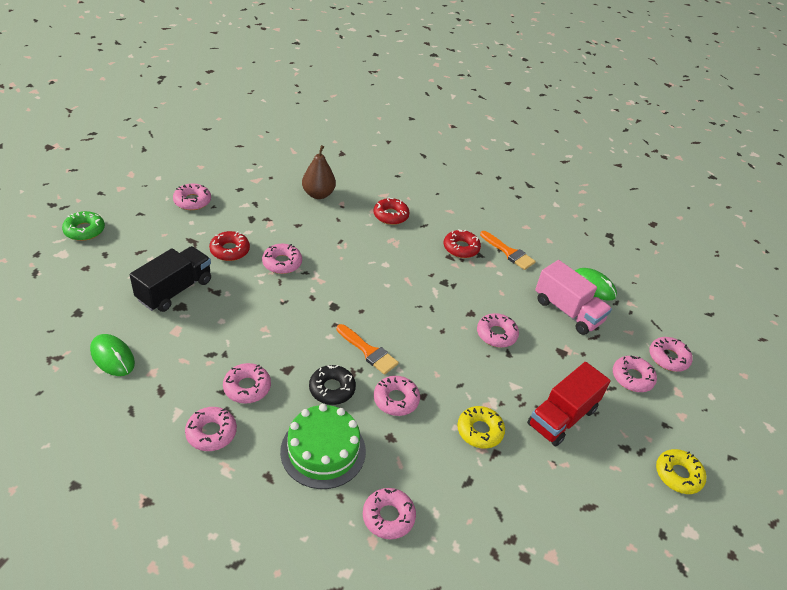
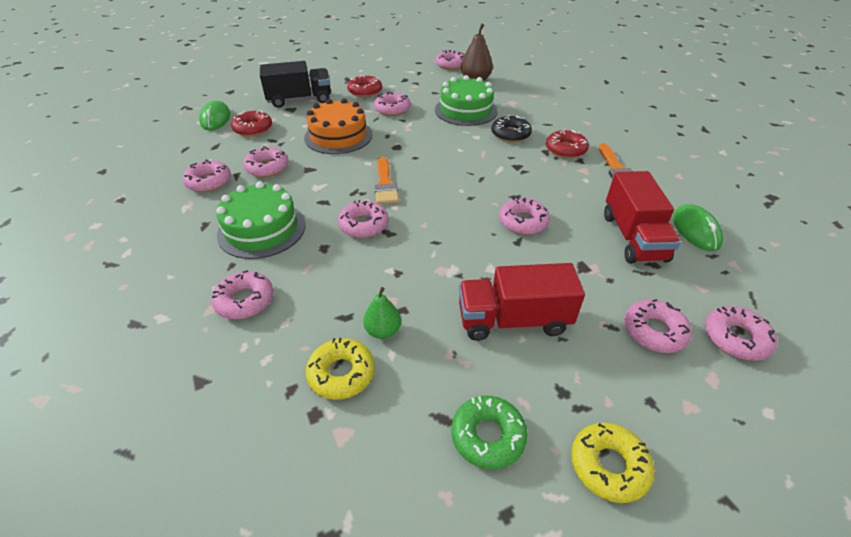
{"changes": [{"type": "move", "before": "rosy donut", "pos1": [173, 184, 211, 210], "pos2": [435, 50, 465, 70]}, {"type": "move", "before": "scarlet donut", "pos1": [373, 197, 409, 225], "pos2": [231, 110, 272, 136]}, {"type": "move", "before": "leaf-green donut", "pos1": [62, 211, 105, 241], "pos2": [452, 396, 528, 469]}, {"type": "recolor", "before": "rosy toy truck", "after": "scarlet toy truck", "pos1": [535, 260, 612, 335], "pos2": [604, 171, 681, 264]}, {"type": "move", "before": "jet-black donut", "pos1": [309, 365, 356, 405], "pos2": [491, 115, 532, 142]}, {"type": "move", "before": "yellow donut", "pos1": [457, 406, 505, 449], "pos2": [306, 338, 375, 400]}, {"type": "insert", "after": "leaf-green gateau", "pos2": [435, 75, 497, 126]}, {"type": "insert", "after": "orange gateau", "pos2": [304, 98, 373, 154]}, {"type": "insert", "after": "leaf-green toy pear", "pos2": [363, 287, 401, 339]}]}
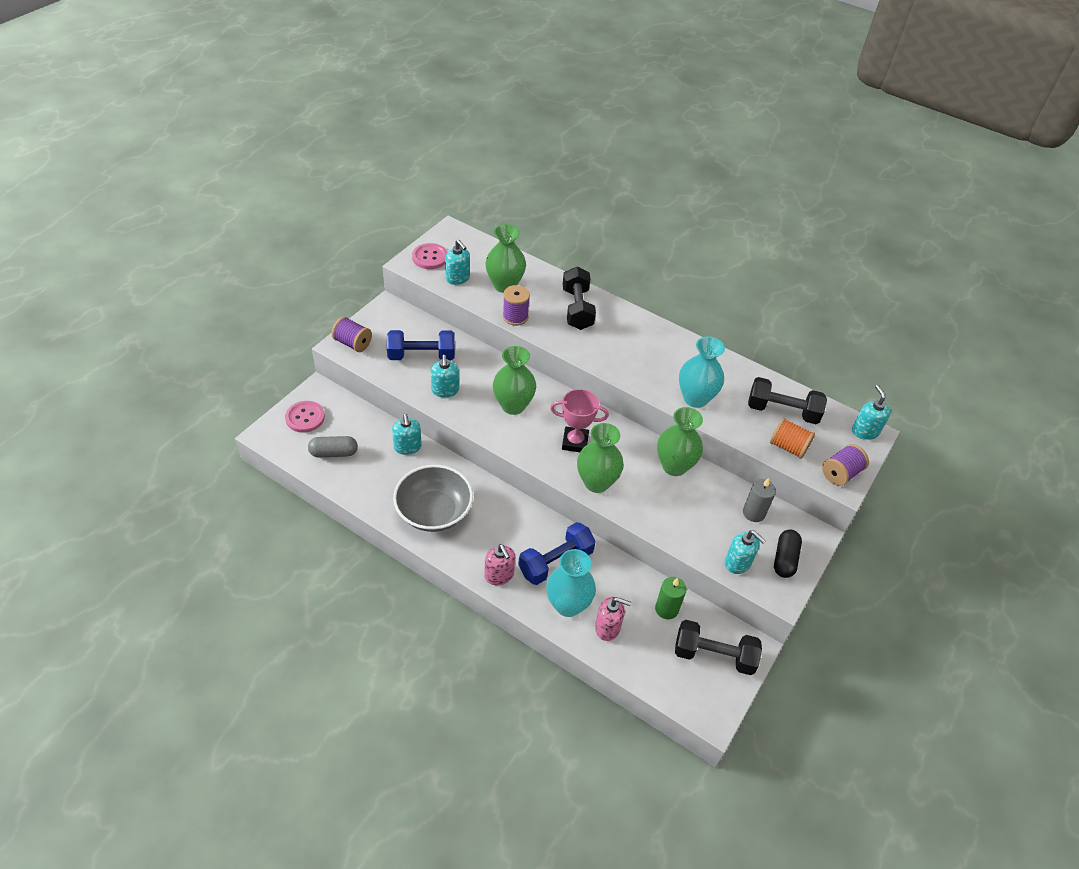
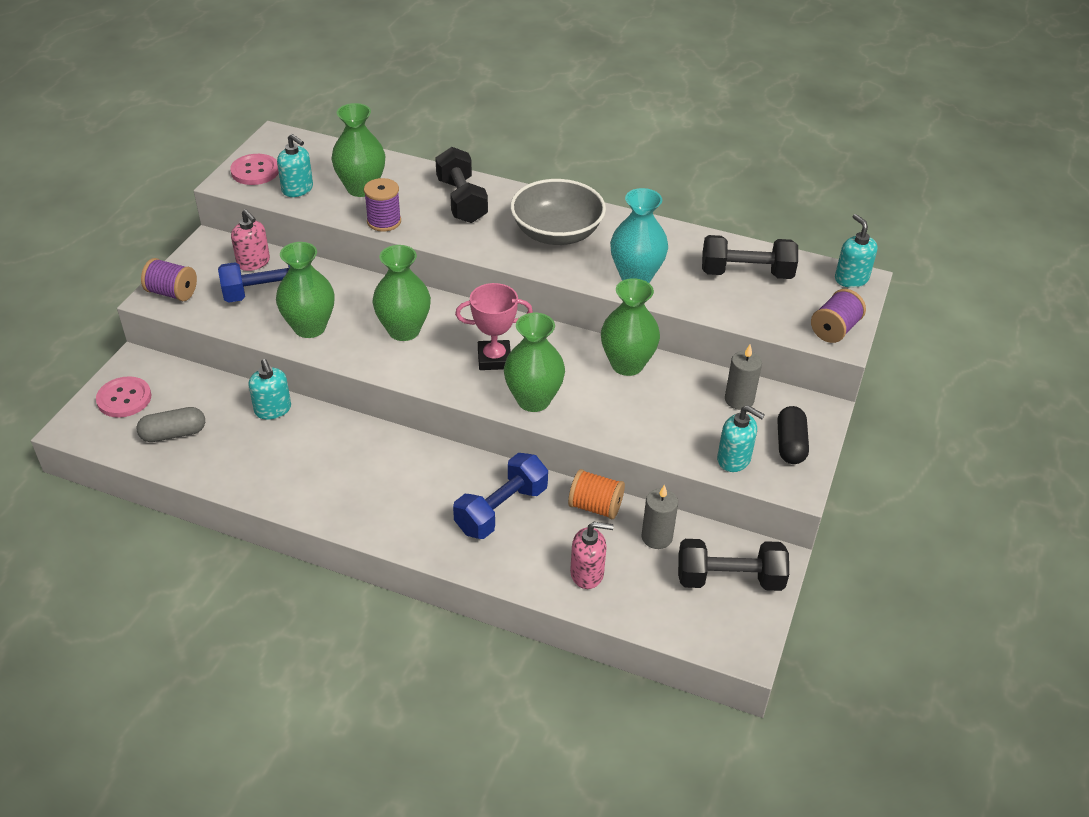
{"changes": [{"type": "replace", "before": "turquoise pump bottle", "after": "leaf-green flower vase", "pos1": [431, 355, 459, 398], "pos2": [276, 242, 335, 338]}, {"type": "move", "before": "orange reel of thread", "pos1": [770, 418, 815, 459], "pos2": [568, 469, 625, 519]}, {"type": "move", "before": "grey bowl", "pos1": [393, 465, 473, 532], "pos2": [510, 179, 606, 245]}, {"type": "move", "before": "rosy pump bottle", "pos1": [484, 544, 515, 585], "pos2": [231, 209, 270, 271]}, {"type": "delete", "before": "turquoise flower vase", "pos1": [546, 549, 596, 617]}, {"type": "recolor", "before": "leaf-green pillar candle", "after": "grey pillar candle", "pos1": [655, 577, 687, 619], "pos2": [642, 484, 678, 549]}]}
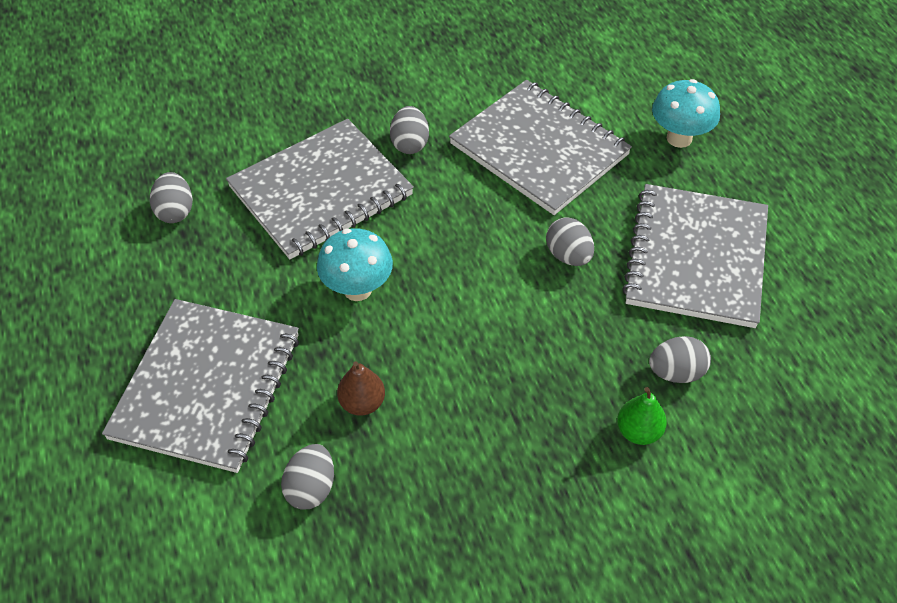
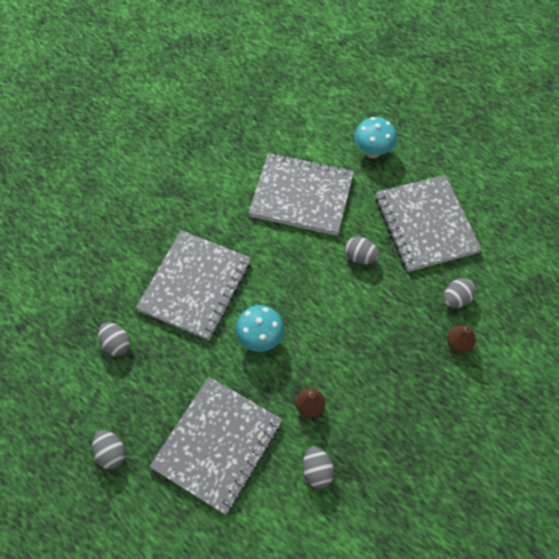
{"changes": [{"type": "move", "before": "grey egg", "pos1": [390, 106, 429, 154], "pos2": [92, 430, 126, 470]}, {"type": "rotate", "before": "grey notepad", "pos1": [102, 299, 299, 473], "pos2": [149, 377, 283, 515], "turn": 45}, {"type": "recolor", "before": "leaf-green toy pear", "after": "dark brown toy pear", "pos1": [617, 387, 667, 445], "pos2": [447, 325, 476, 353]}]}
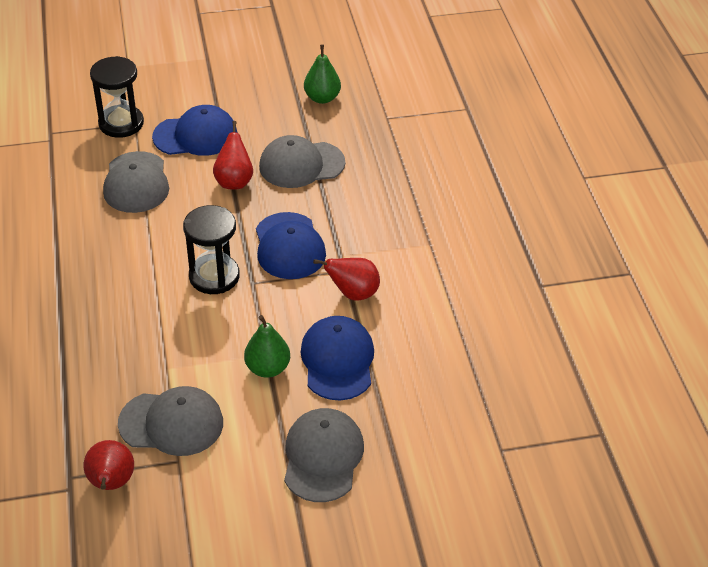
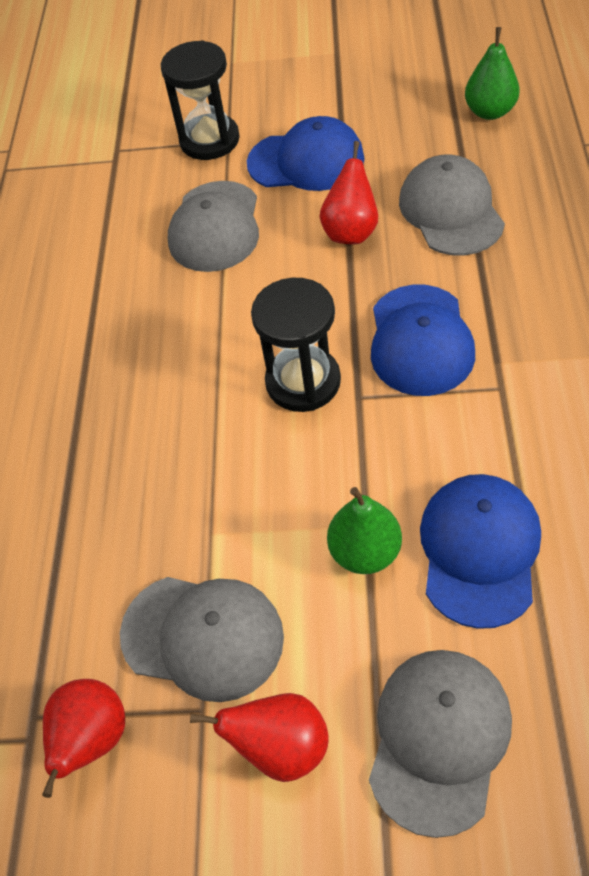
{"changes": [{"type": "rotate", "before": "grey cap", "pos1": [259, 135, 345, 188], "pos2": [399, 155, 505, 256], "turn": 75}, {"type": "move", "before": "scarlet toy pear", "pos1": [313, 258, 380, 301], "pos2": [190, 693, 329, 782]}]}
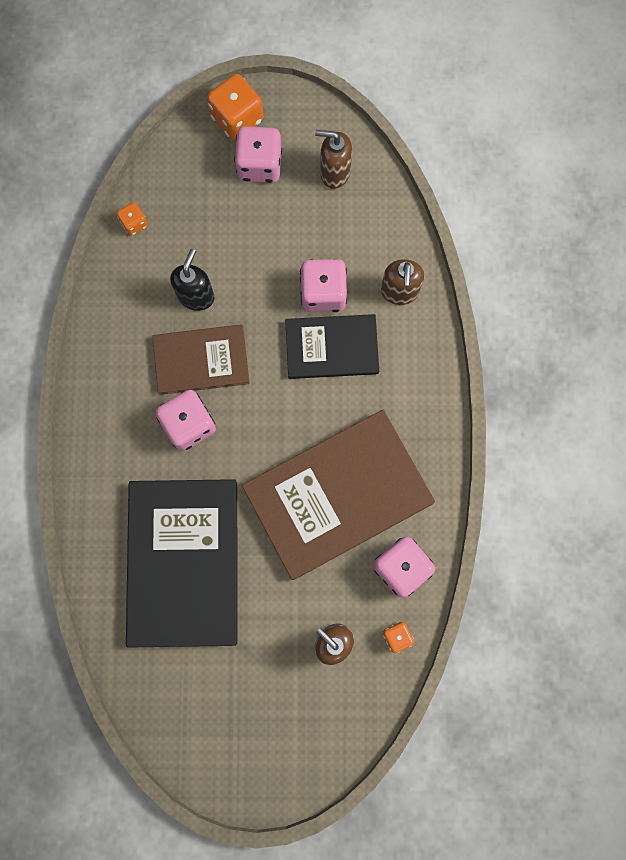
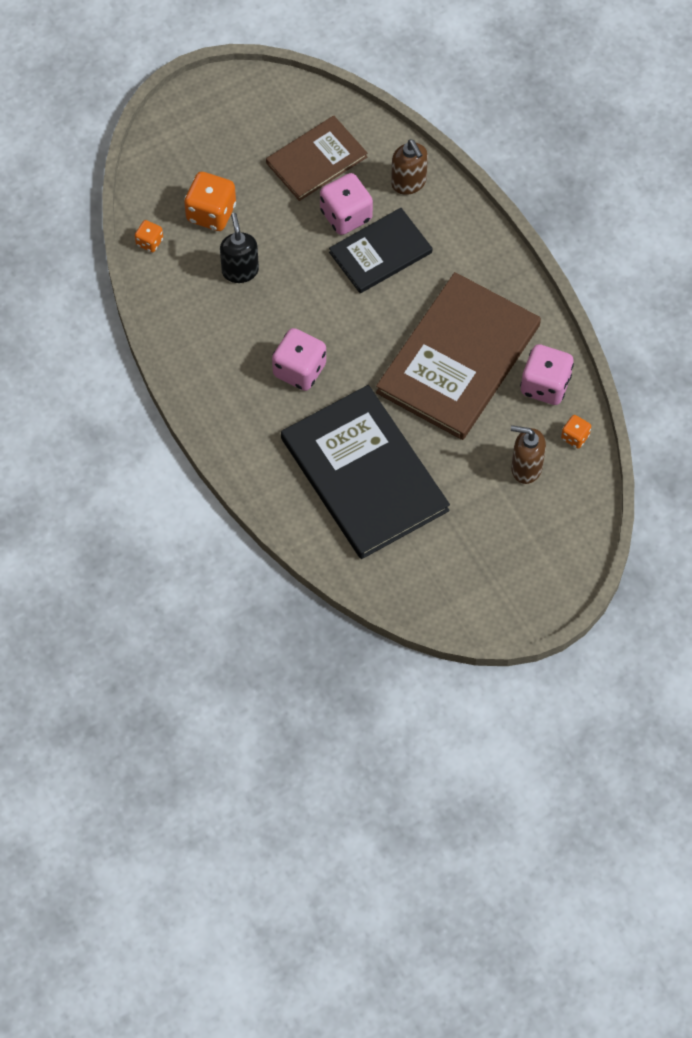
{"changes": [{"type": "move", "before": "orange die", "pos1": [207, 74, 263, 140], "pos2": [184, 172, 236, 231]}, {"type": "delete", "before": "rosy die", "pos1": [234, 126, 282, 183]}, {"type": "delete", "before": "dark brown pump bottle", "pos1": [315, 130, 352, 189]}, {"type": "move", "before": "dark brown hardcover", "pos1": [152, 324, 250, 395], "pos2": [266, 116, 367, 201]}]}
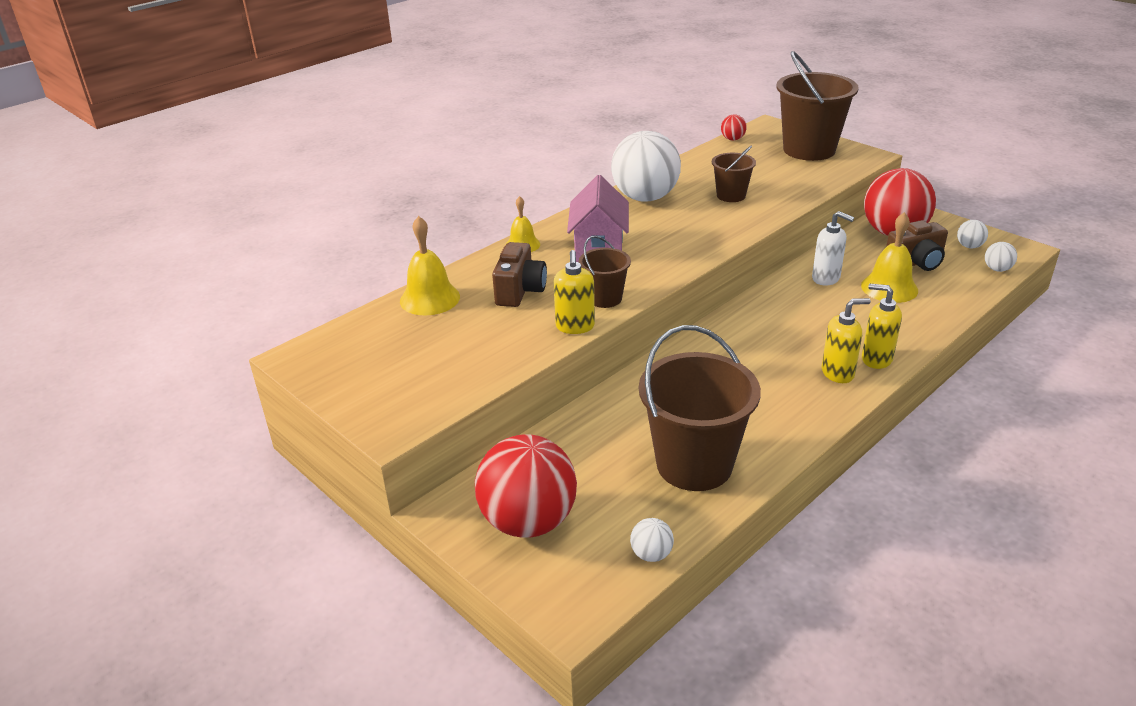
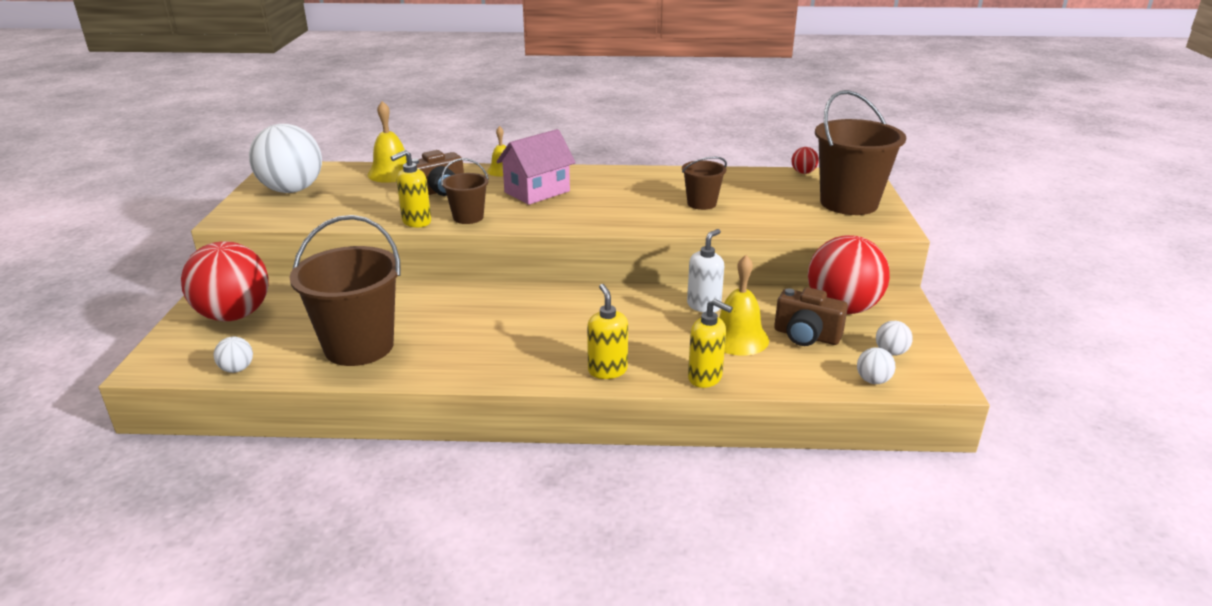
{"changes": [{"type": "move", "before": "snow-white play ball", "pos1": [611, 131, 681, 202], "pos2": [249, 124, 322, 193]}, {"type": "rotate", "before": "snow-white pump bottle", "pos1": [812, 211, 854, 286], "pos2": [687, 229, 724, 312], "turn": -135}, {"type": "move", "before": "yellow pump bottle", "pos1": [822, 298, 871, 383], "pos2": [688, 299, 733, 388]}]}
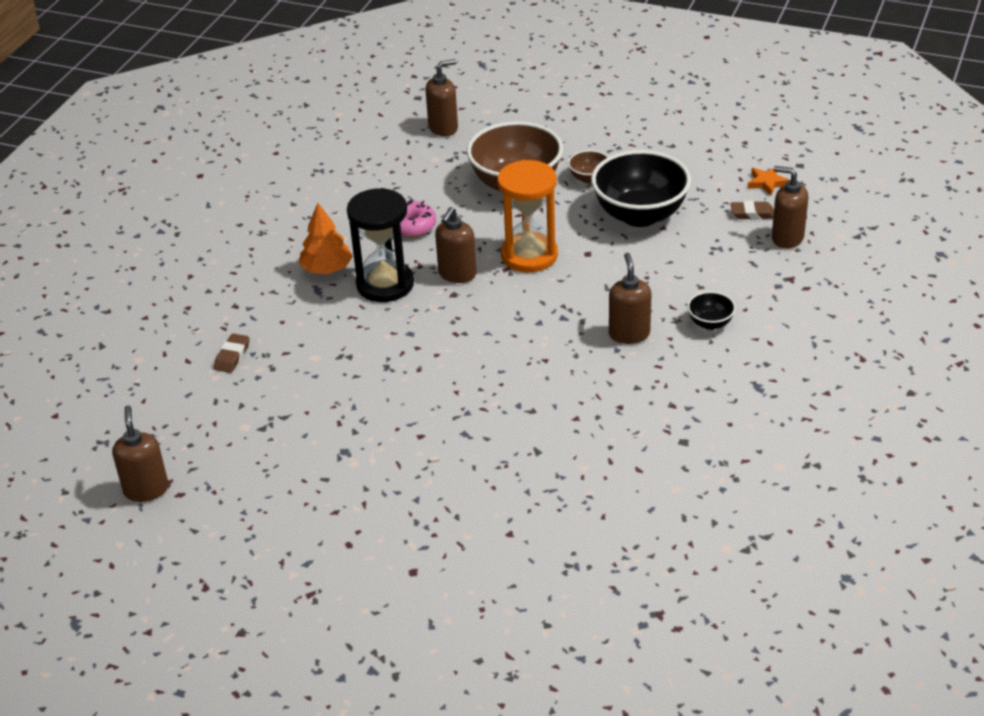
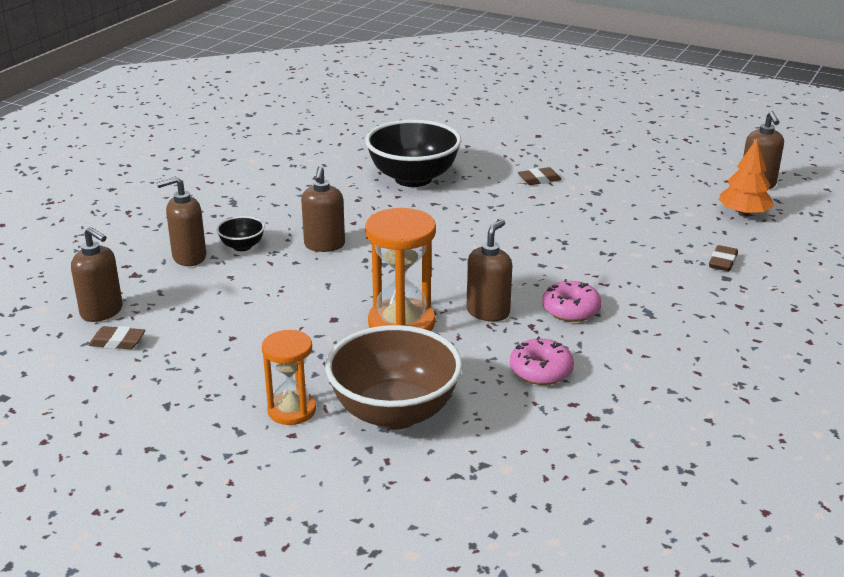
{"changes": [{"type": "move", "before": "dark brown pump bottle", "pos1": [426, 59, 458, 136], "pos2": [156, 176, 206, 266]}, {"type": "replace", "before": "dark brown bowl", "after": "orange hourglass", "pos1": [568, 150, 608, 183], "pos2": [262, 330, 316, 425]}, {"type": "move", "before": "jet-black bowl", "pos1": [591, 150, 691, 227], "pos2": [365, 120, 461, 187]}, {"type": "delete", "before": "orange five-pointed star", "pos1": [747, 168, 789, 196]}, {"type": "replace", "before": "jet-black hourglass", "after": "rosy donut", "pos1": [347, 188, 414, 302], "pos2": [542, 279, 602, 322]}, {"type": "move", "before": "orange tree", "pos1": [299, 203, 353, 274], "pos2": [718, 138, 774, 217]}, {"type": "insert", "after": "dark brown eraser", "pos2": [518, 167, 562, 185]}]}
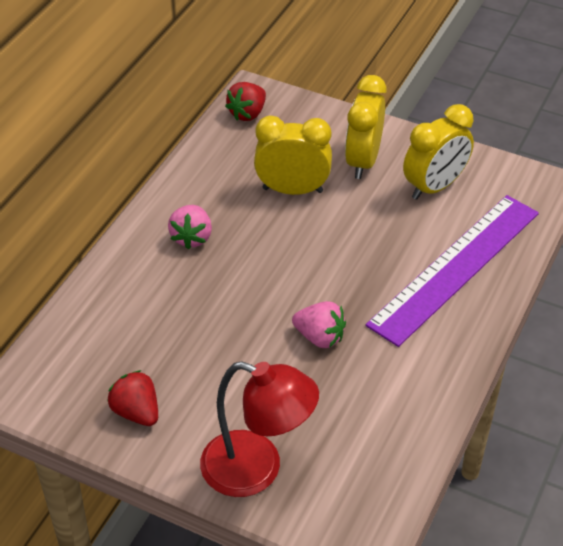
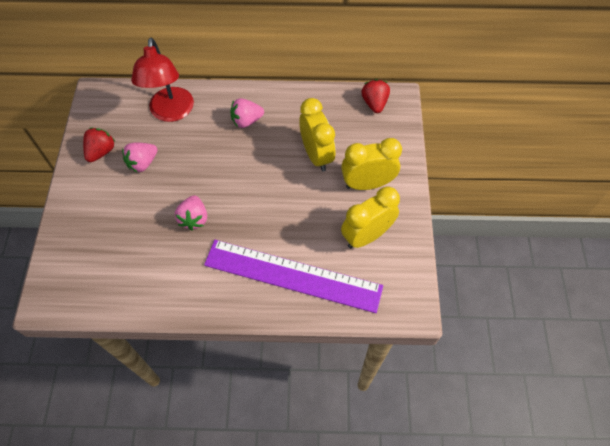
{"changes": [{"type": "rotate", "before": "scarlet berry", "pos1": [225, 82, 266, 121], "pos2": [361, 79, 390, 113], "turn": 75}, {"type": "rotate", "before": "yellow alarm clock", "pos1": [403, 104, 474, 200], "pos2": [341, 187, 400, 248], "turn": 120}, {"type": "move", "before": "scarlet lamp", "pos1": [200, 361, 319, 497], "pos2": [131, 38, 194, 122]}, {"type": "insert", "after": "rosy berry", "pos2": [122, 143, 157, 173]}]}
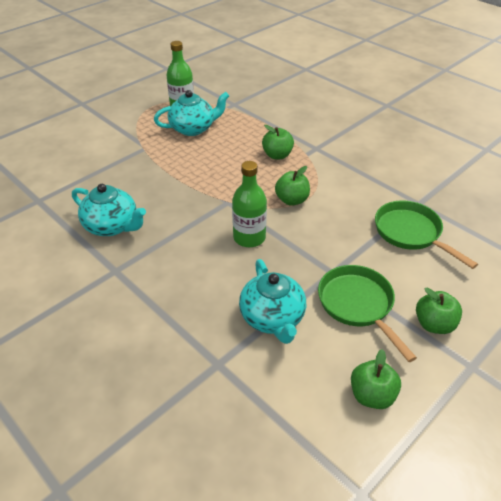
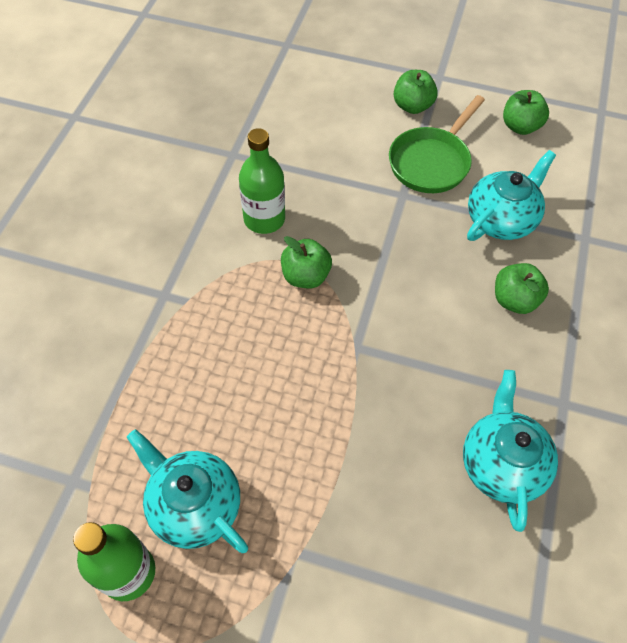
{"changes": [{"type": "move", "before": "leaf-green apple fruit", "pos1": [262, 125, 294, 159], "pos2": [495, 263, 549, 314]}, {"type": "move", "before": "leaf-green flask", "pos1": [232, 161, 267, 247], "pos2": [239, 128, 285, 234]}, {"type": "delete", "before": "leaf-green skillet", "pos1": [375, 201, 478, 269]}]}
